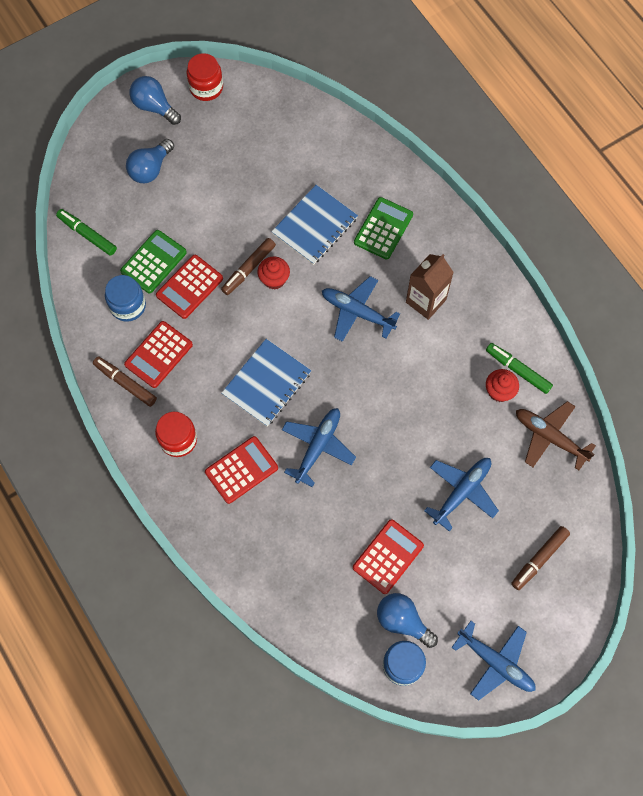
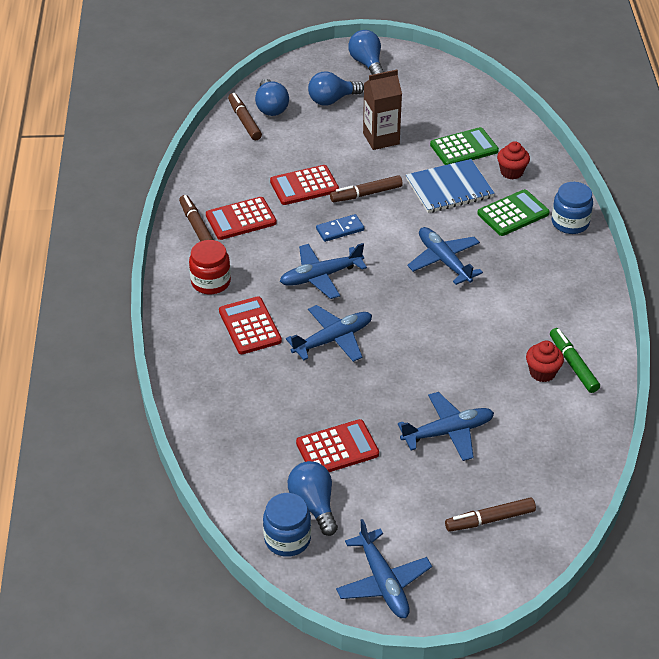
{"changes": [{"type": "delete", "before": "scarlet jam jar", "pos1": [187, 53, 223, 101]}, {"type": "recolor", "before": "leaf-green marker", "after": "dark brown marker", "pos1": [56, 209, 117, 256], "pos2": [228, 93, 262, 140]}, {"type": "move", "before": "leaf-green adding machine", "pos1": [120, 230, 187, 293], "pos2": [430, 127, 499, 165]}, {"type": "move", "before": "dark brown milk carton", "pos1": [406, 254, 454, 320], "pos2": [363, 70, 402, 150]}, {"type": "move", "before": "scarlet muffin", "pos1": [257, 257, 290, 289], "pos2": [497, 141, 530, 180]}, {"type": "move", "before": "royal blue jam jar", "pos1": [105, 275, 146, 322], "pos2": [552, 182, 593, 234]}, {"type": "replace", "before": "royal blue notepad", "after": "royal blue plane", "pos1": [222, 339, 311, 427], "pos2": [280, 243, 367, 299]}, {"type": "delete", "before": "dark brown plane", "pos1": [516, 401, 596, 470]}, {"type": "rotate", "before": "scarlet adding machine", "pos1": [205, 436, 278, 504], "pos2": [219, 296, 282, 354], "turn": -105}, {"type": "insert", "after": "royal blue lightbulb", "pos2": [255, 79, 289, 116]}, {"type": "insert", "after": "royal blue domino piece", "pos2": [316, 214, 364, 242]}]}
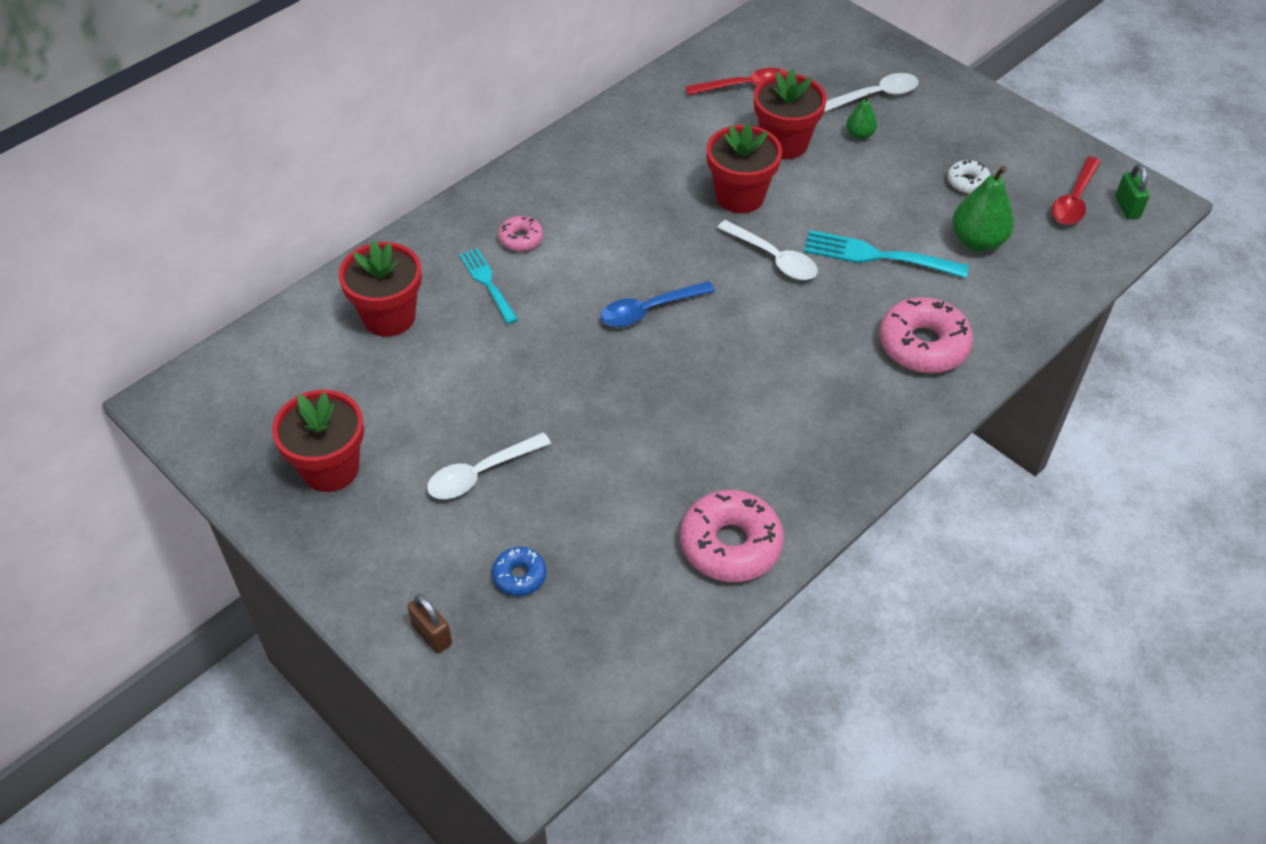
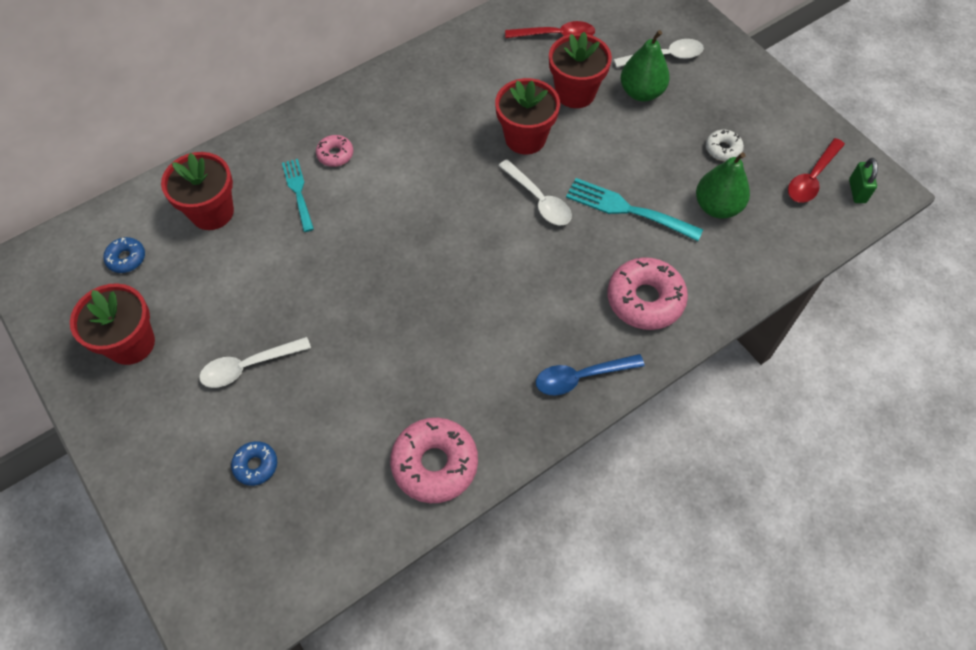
{"changes": [{"type": "resize", "before": "leaf-green toy pear", "pos1": [846, 93, 877, 139], "pos2": [621, 30, 670, 102], "scale": 1.83}, {"type": "move", "before": "royal blue tablespoon", "pos1": [601, 281, 715, 327], "pos2": [536, 354, 645, 396]}, {"type": "delete", "before": "dark brown lock", "pos1": [407, 594, 452, 654]}, {"type": "insert", "after": "royal blue donut", "pos2": [103, 237, 145, 273]}]}
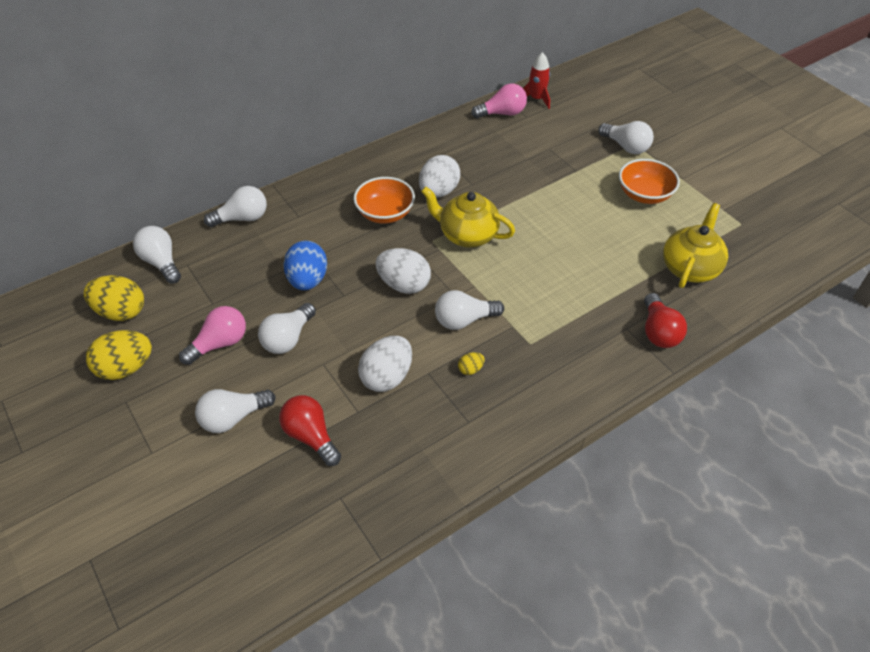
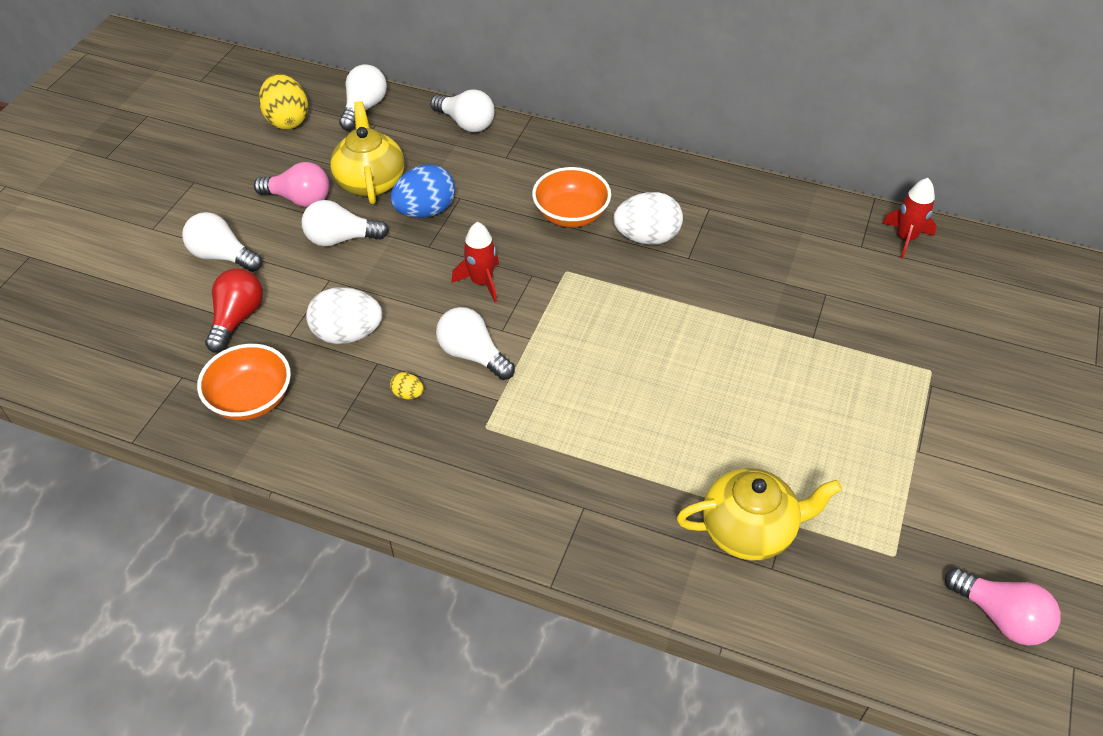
{"changes": [{"type": "move", "before": "rosy lightbulb", "pos1": [471, 84, 527, 118], "pos2": [945, 568, 1060, 646]}, {"type": "delete", "before": "snow-white lightbulb", "pos1": [598, 121, 654, 154]}, {"type": "move", "before": "orange bowl", "pos1": [619, 159, 680, 204], "pos2": [197, 344, 291, 420]}, {"type": "move", "before": "yellow tea pot", "pos1": [421, 186, 515, 248], "pos2": [330, 101, 404, 204]}, {"type": "replace", "before": "snow-white egg", "after": "scarlet toy rocket", "pos1": [376, 248, 431, 294], "pos2": [451, 222, 499, 302]}, {"type": "delete", "before": "scarlet lightbulb", "pos1": [644, 293, 687, 348]}, {"type": "delete", "before": "yellow egg", "pos1": [86, 330, 152, 380]}]}
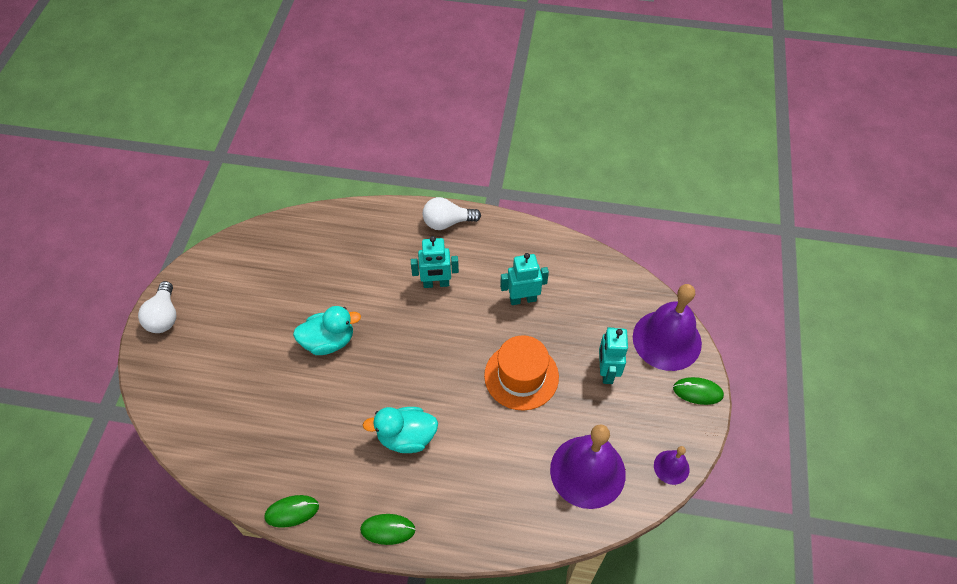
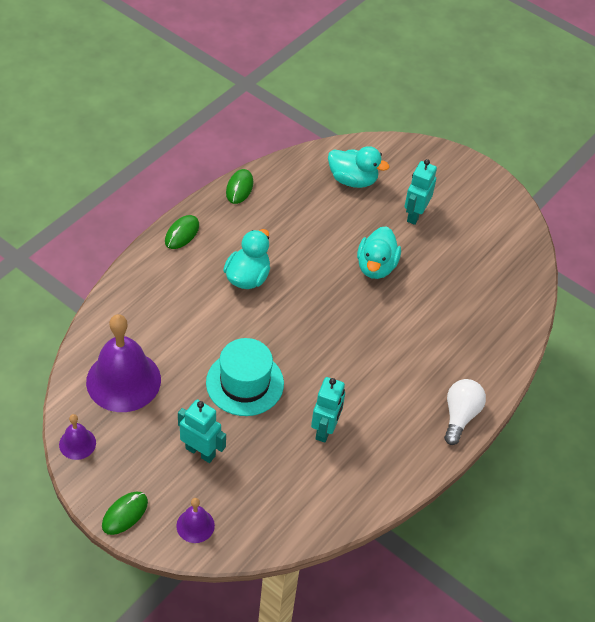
{"changes": [{"type": "move", "before": "turquoise toy robot", "pos1": [411, 236, 459, 288], "pos2": [404, 159, 437, 225]}, {"type": "delete", "before": "snow-white lightbulb", "pos1": [138, 281, 176, 333]}, {"type": "resize", "before": "royal purple bell", "pos1": [633, 284, 702, 371], "pos2": [176, 498, 215, 543], "scale": 0.47}, {"type": "recolor", "before": "orange tall hat", "after": "turquoise tall hat", "pos1": [484, 335, 559, 411], "pos2": [206, 338, 284, 416]}, {"type": "insert", "after": "turquoise duck", "pos2": [328, 146, 390, 188]}]}
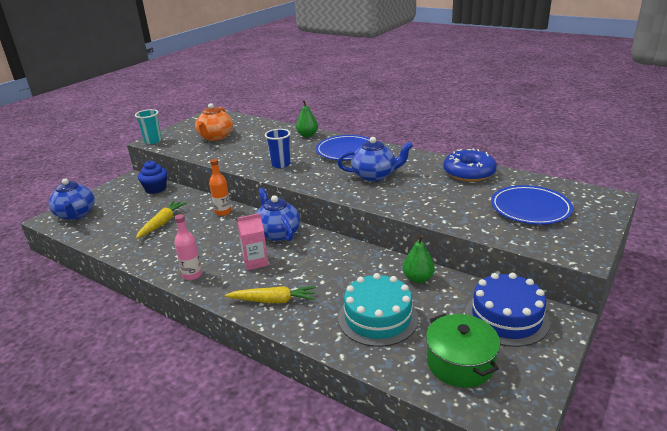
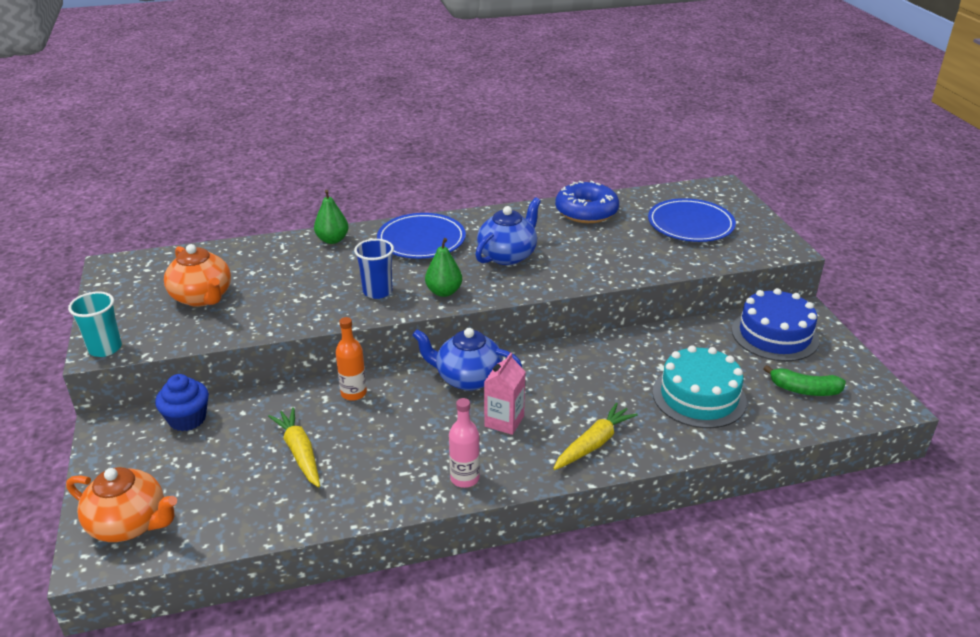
{"changes": [{"type": "recolor", "before": "royal blue tea pot", "after": "orange tea pot", "pos1": [49, 179, 95, 220], "pos2": [66, 467, 177, 542]}, {"type": "move", "before": "leaf-green toy pear", "pos1": [403, 235, 435, 283], "pos2": [425, 238, 462, 297]}, {"type": "replace", "before": "leaf-green stockpot", "after": "leaf-green banana fruit", "pos1": [426, 313, 500, 388], "pos2": [763, 365, 846, 396]}]}
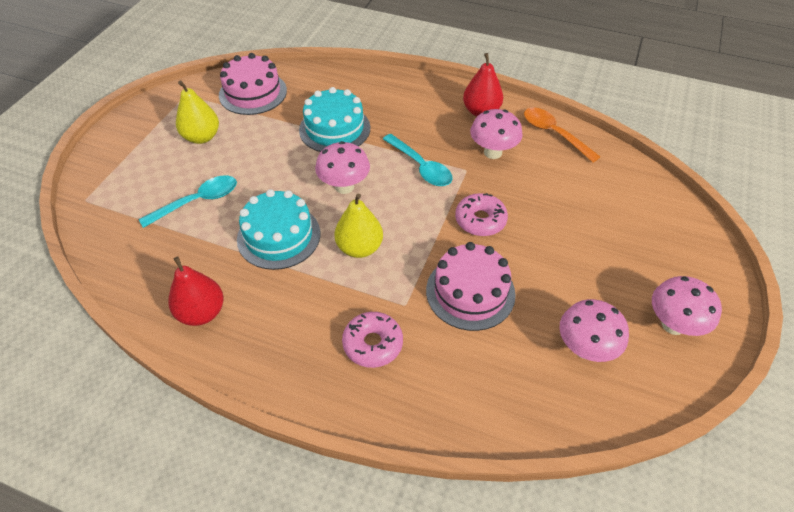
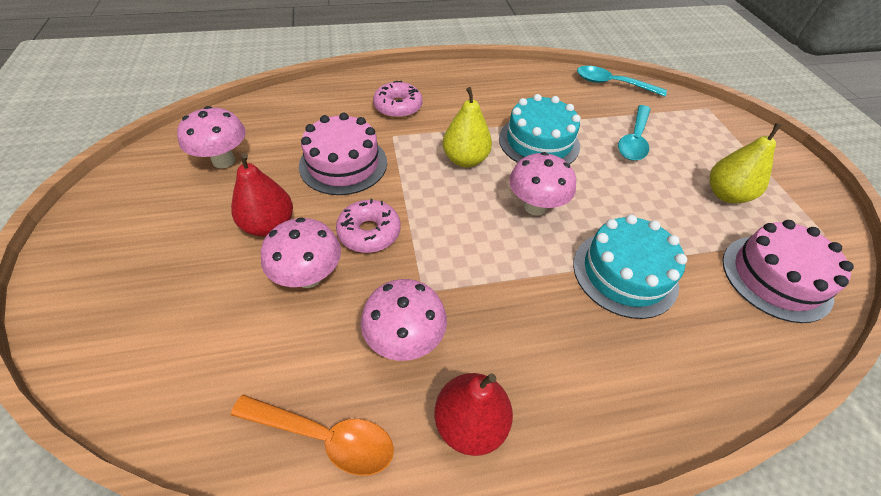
{"changes": [{"type": "move", "before": "turquoise tablespoon", "pos1": [383, 134, 453, 186], "pos2": [577, 66, 667, 97]}, {"type": "move", "before": "scarlet toy pear", "pos1": [168, 257, 223, 326], "pos2": [231, 153, 293, 236]}, {"type": "move", "before": "rosy toadstool", "pos1": [652, 276, 722, 336], "pos2": [261, 217, 341, 288]}]}
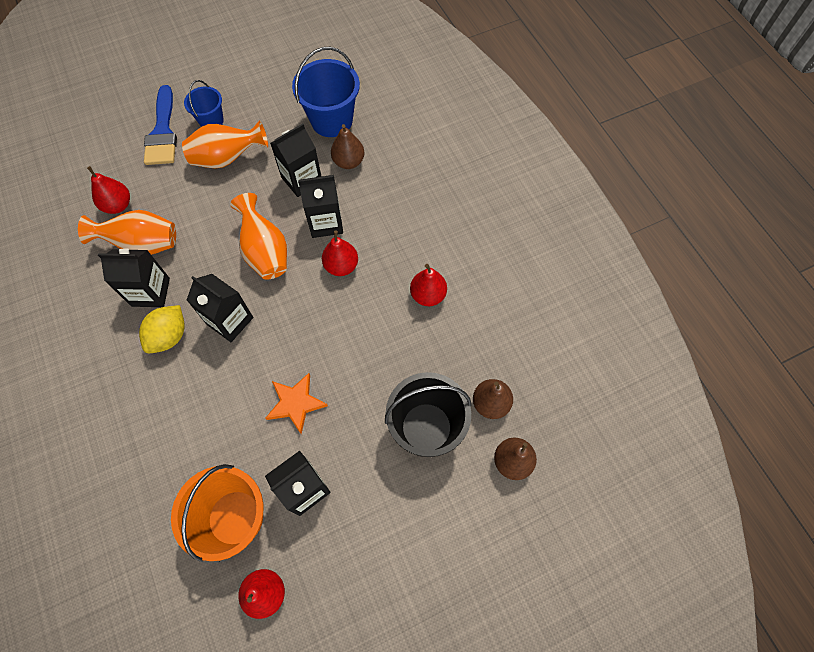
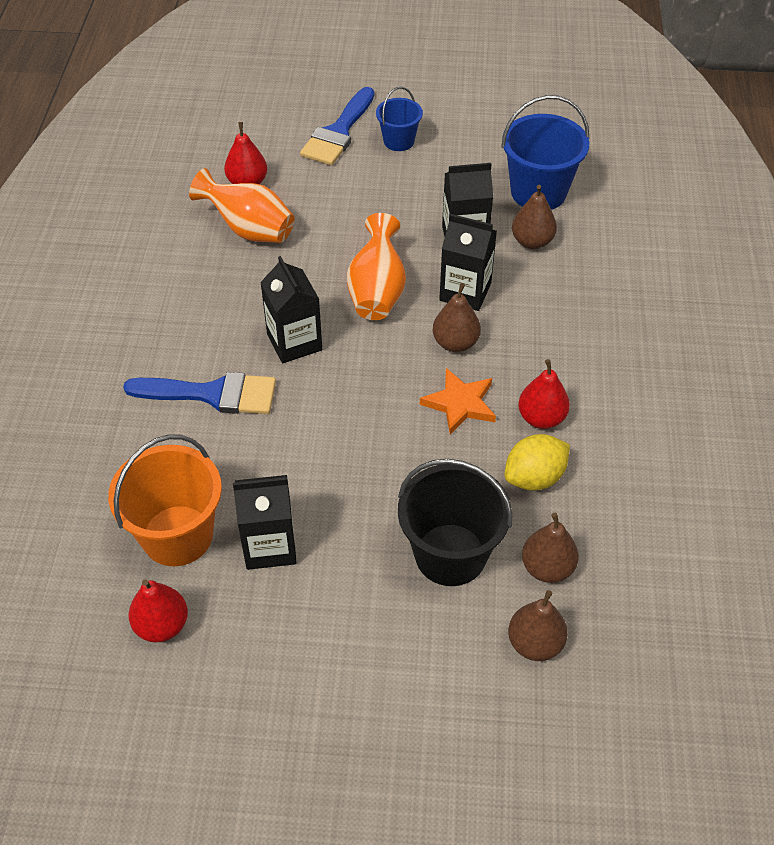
{"changes": [{"type": "delete", "before": "orange flower vase", "pos1": [182, 120, 268, 168]}, {"type": "recolor", "before": "scarlet toy pear", "after": "dark brown toy pear", "pos1": [322, 231, 358, 276], "pos2": [432, 283, 481, 352]}, {"type": "delete", "before": "jet-black milk carton", "pos1": [98, 248, 170, 307]}, {"type": "move", "before": "yellow citrus fruit", "pos1": [139, 305, 185, 353], "pos2": [505, 434, 570, 491]}, {"type": "move", "before": "orange five-pointed star", "pos1": [266, 373, 328, 434], "pos2": [420, 368, 496, 435]}, {"type": "insert", "after": "royal blue brush", "pos2": [123, 372, 276, 414]}]}
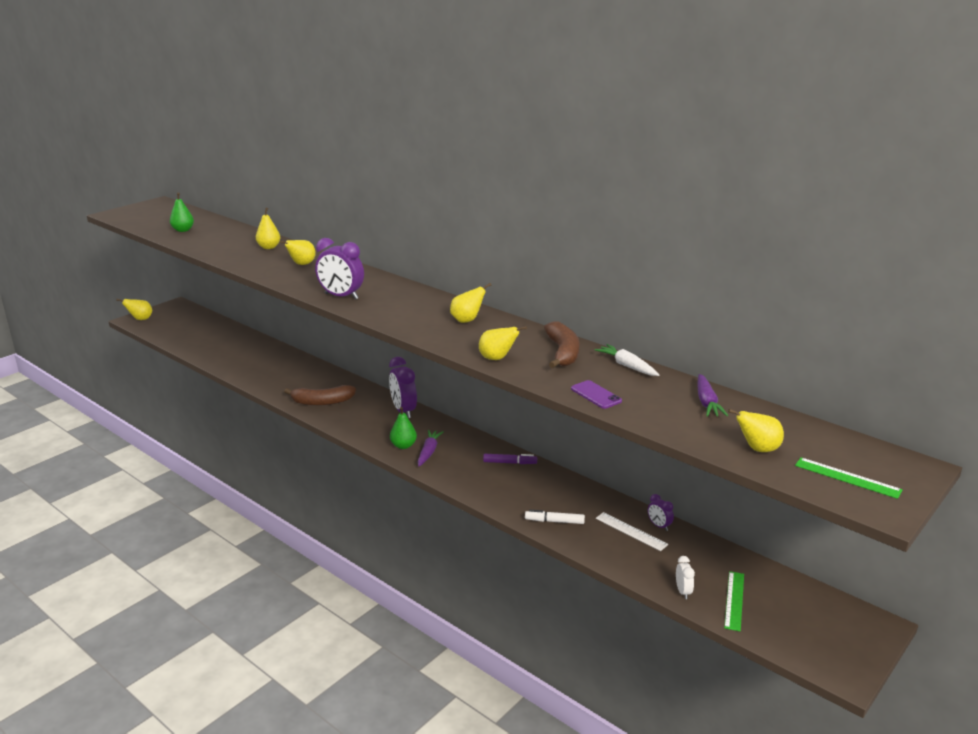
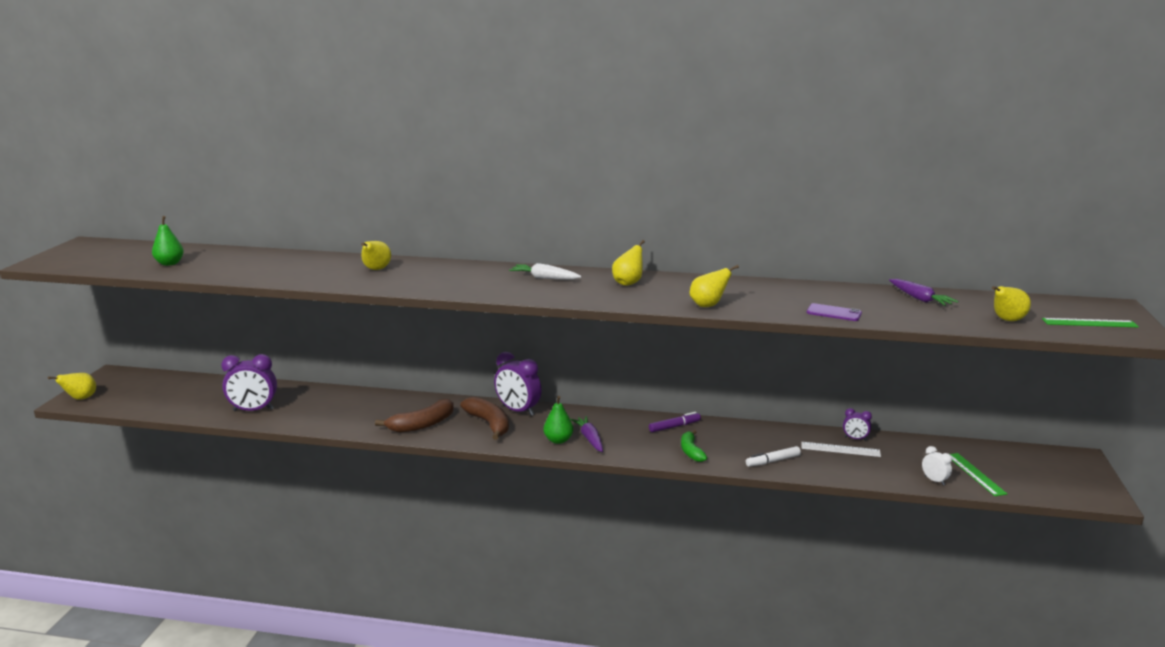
{"changes": [{"type": "delete", "before": "yellow toy pear", "pos1": [256, 208, 280, 249]}, {"type": "move", "before": "royal purple alarm clock", "pos1": [315, 238, 364, 300], "pos2": [221, 354, 277, 411]}, {"type": "move", "before": "dark brown banana fruit", "pos1": [544, 321, 579, 368], "pos2": [460, 397, 509, 440]}, {"type": "move", "before": "snow-white toy carrot", "pos1": [594, 344, 659, 376], "pos2": [509, 263, 582, 279]}, {"type": "insert", "after": "leaf-green banana fruit", "pos2": [681, 430, 707, 462]}]}
